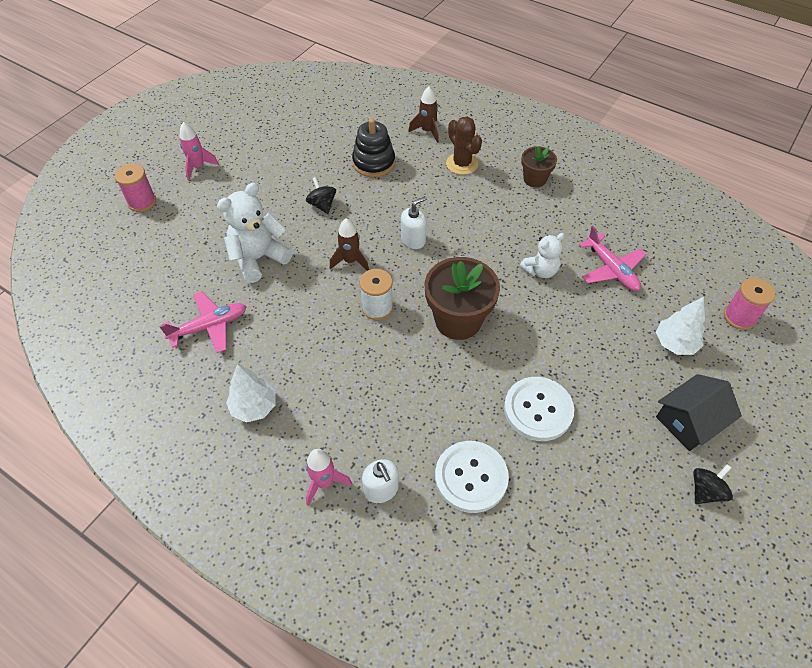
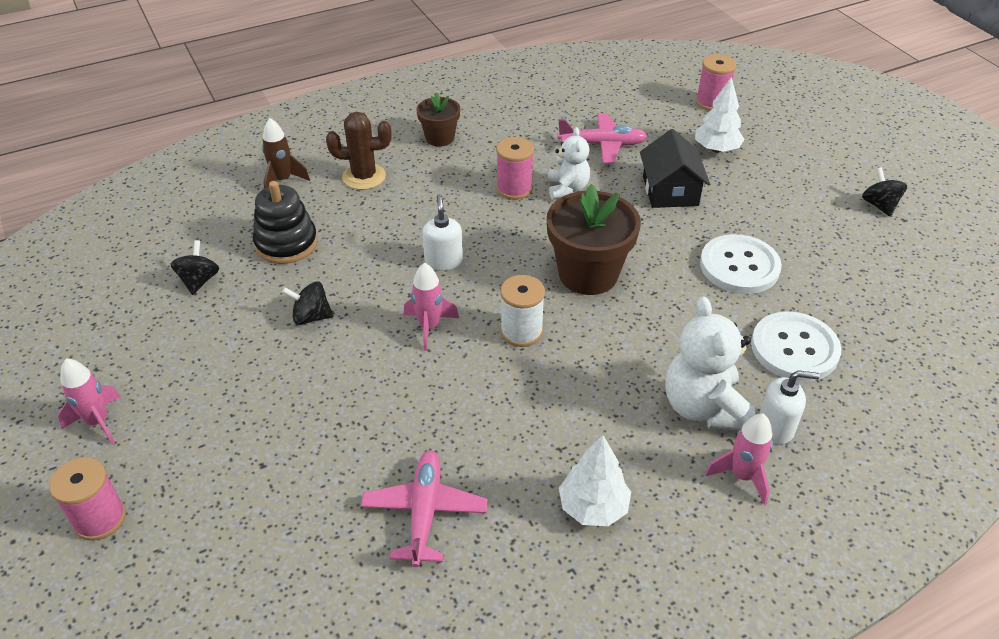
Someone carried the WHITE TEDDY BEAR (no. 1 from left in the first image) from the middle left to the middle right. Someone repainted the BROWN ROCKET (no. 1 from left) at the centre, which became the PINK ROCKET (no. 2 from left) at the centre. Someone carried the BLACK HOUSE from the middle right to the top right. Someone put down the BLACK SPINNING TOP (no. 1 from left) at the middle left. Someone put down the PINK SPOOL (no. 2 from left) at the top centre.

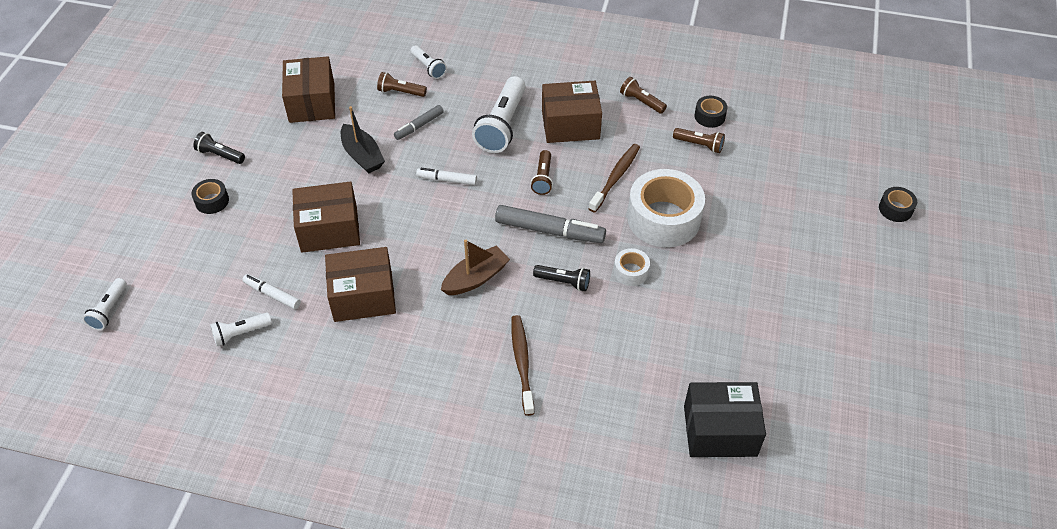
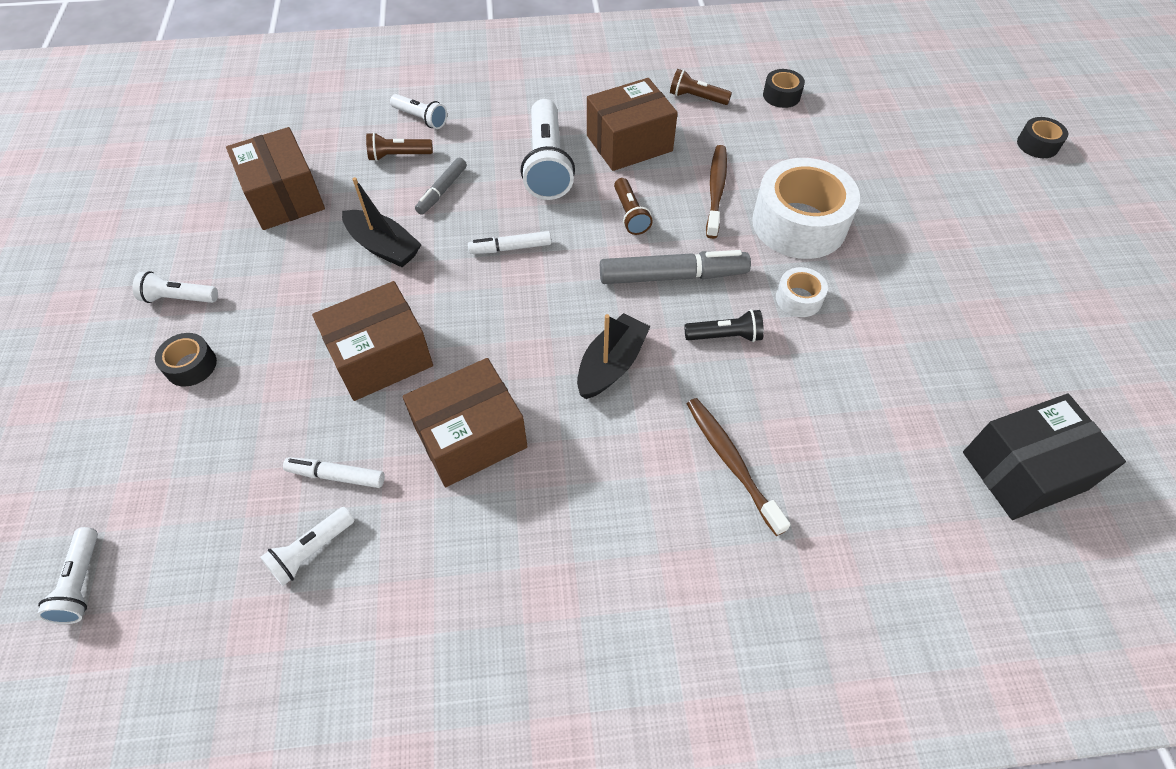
Someone repainted the BLACK FLASHLIGHT (no. 1 from left) at the top left, which became the WHITE FLASHLIGHT (no. 2 from left) at the middle left. Someone repainted the BROWN BOAT at the centre, which became the BLACK BOAT (no. 2 from left) at the centre. Someone took away the BROWN FLASHLIGHT (no. 4 from left) at the top centre.

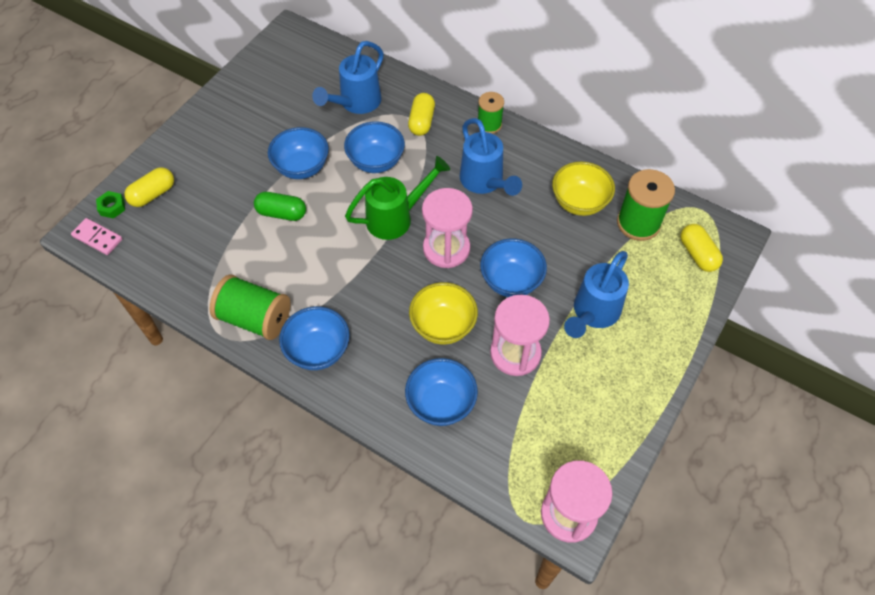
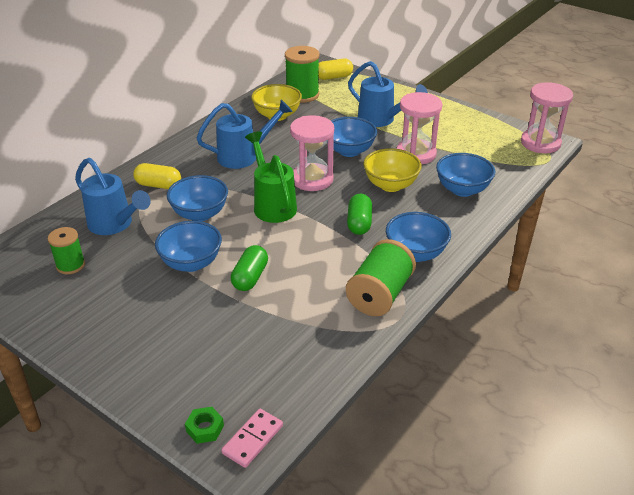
Someone took away the YELLOW CAPSULE (no. 1 from left) at the top left. Someone carried the GREEN SPOOL (no. 2 from left in the first image) from the top centre to the middle left. Someone put down the GREEN CAPSULE (no. 2 from left) at the centre.

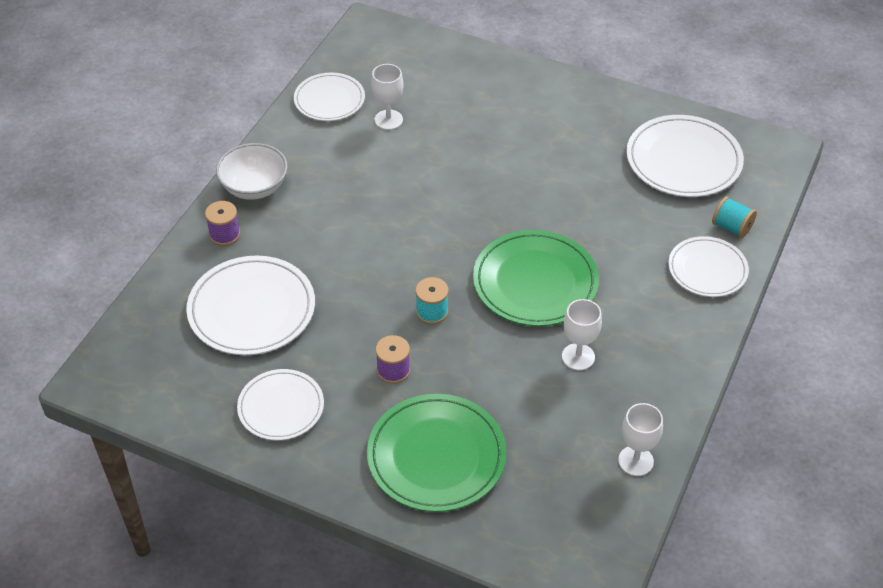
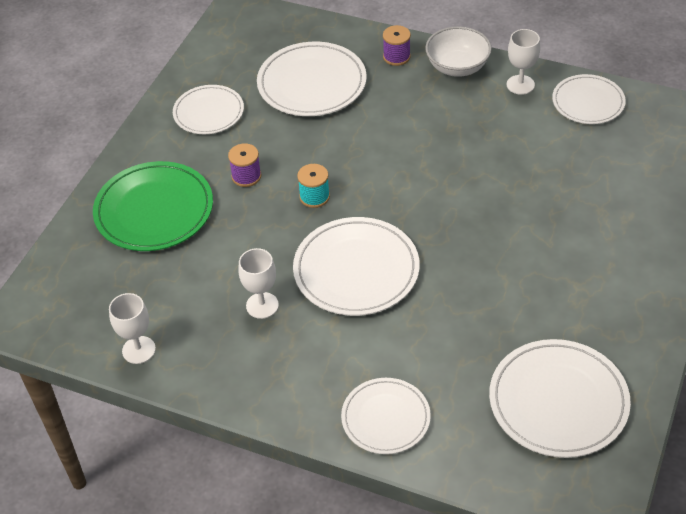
Someone carried the WHITE GOBLET (no. 1 from left in the first image) from the top centre to the top right. Someone repainted the GREEN PLATE (no. 2 from left) at the centre, which became the WHITE PLATE (no. 3 from left) at the centre. Someone took away the TURQUOISE SPOOL (no. 2 from left) at the middle right.

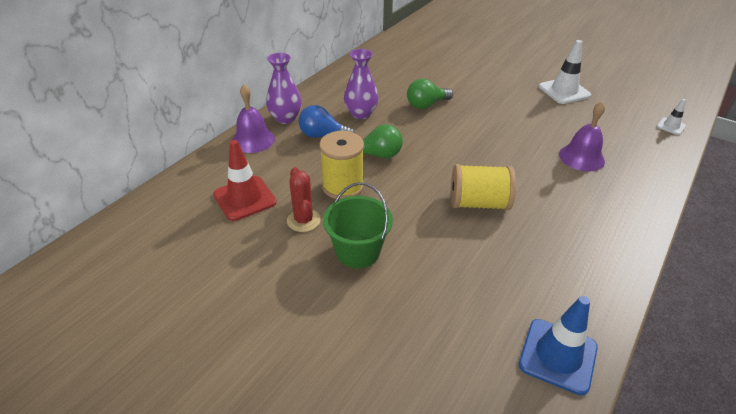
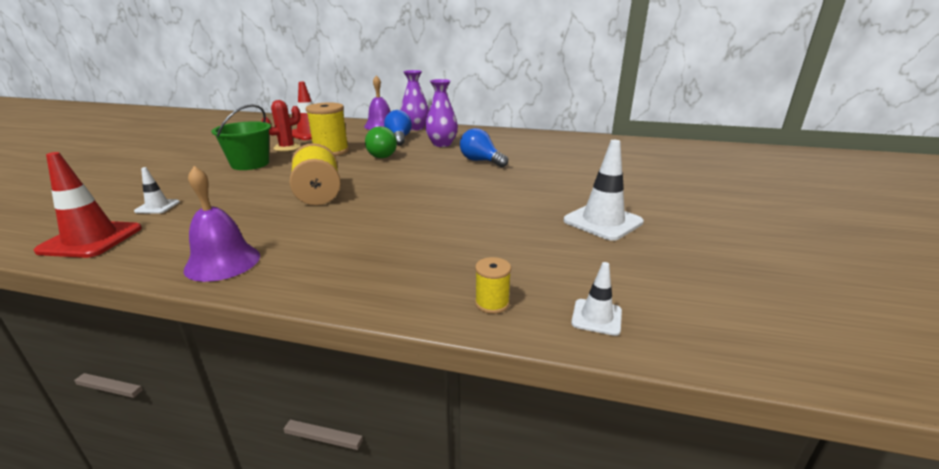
Someone repainted the GREEN LIGHT BULB (no. 2 from left) at the top centre, which became the BLUE LIGHT BULB (no. 2 from left) at the top centre. Someone repainted the BLUE TRAFFIC CONE at the bottom right, which became the RED TRAFFIC CONE (no. 1 from left) at the middle left. Someone carried the PURPLE BELL (no. 2 from left in the first image) from the top right to the middle left. Someone put down the WHITE TRAFFIC CONE (no. 1 from left) at the middle left. Someone put down the YELLOW SPOOL (no. 3 from left) at the centre.

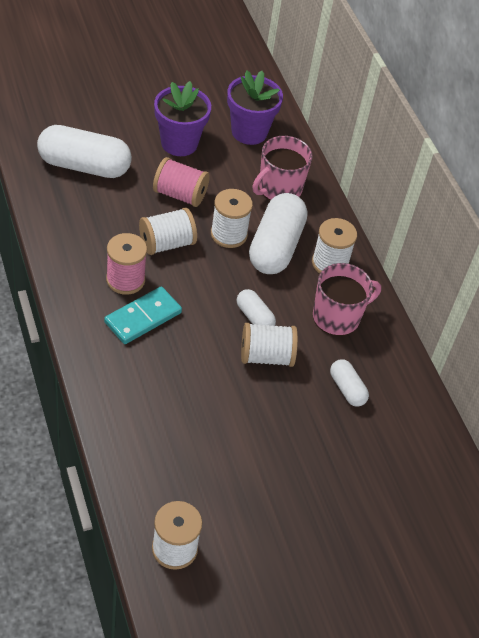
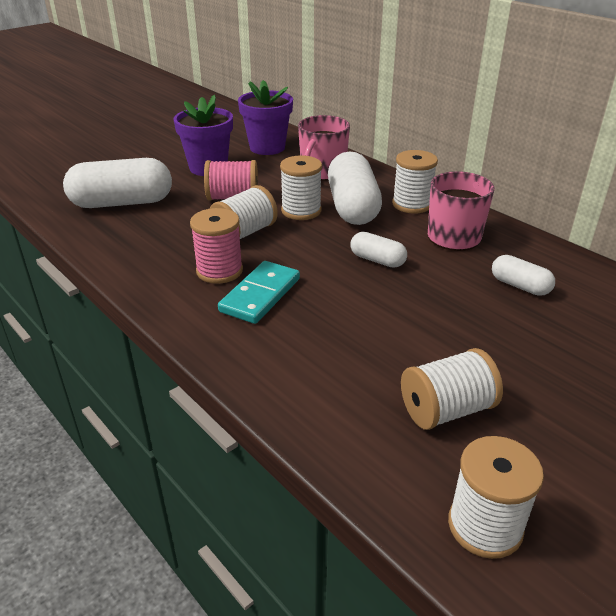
Someone carried the WHITE SPOOL (no. 4 from left) from the centre to the middle right.

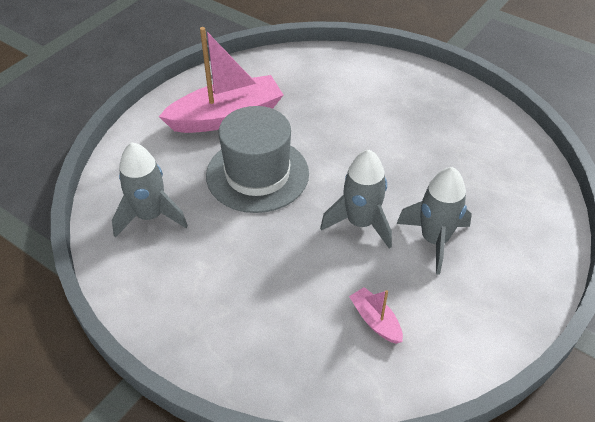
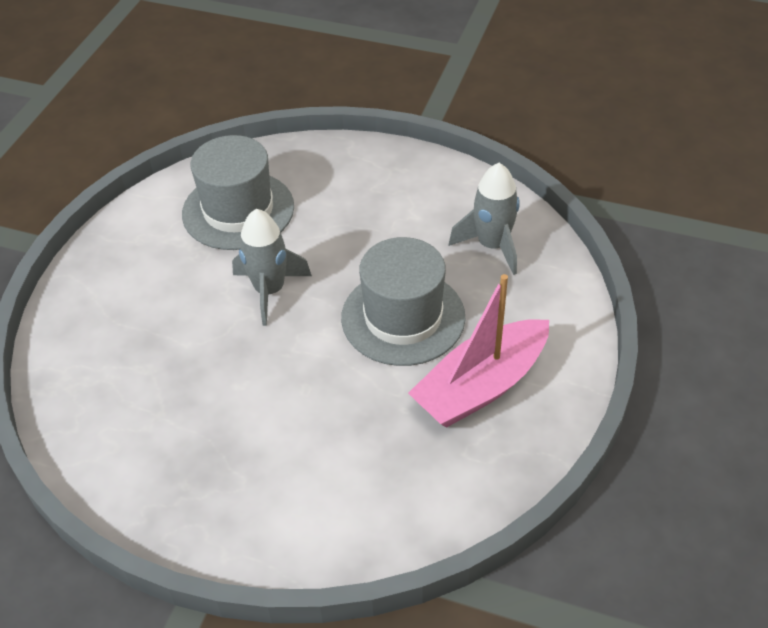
Someone swapped the PINK BOAT (no. 2 from left) at the bottom centre for the GREY HAT (no. 1 from left) at the top left. Someone took away the GREY ROCKET (no. 3 from left) at the middle right.

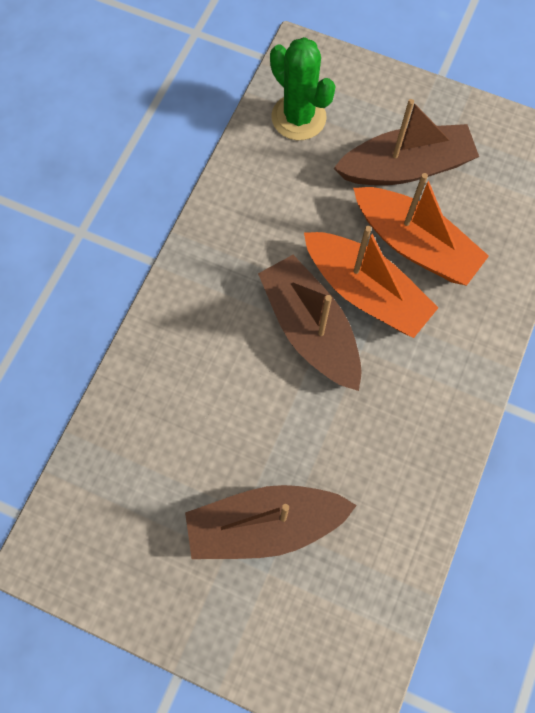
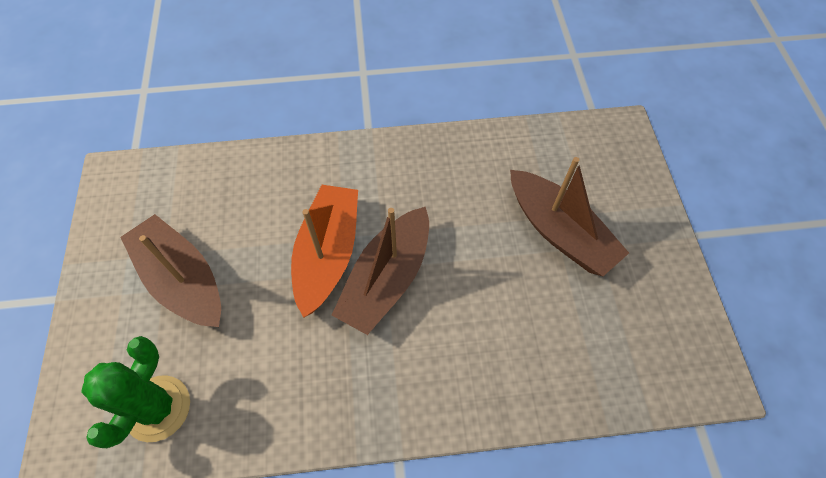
Someone took away the ORANGE BOAT (no. 2 from left) at the top right.

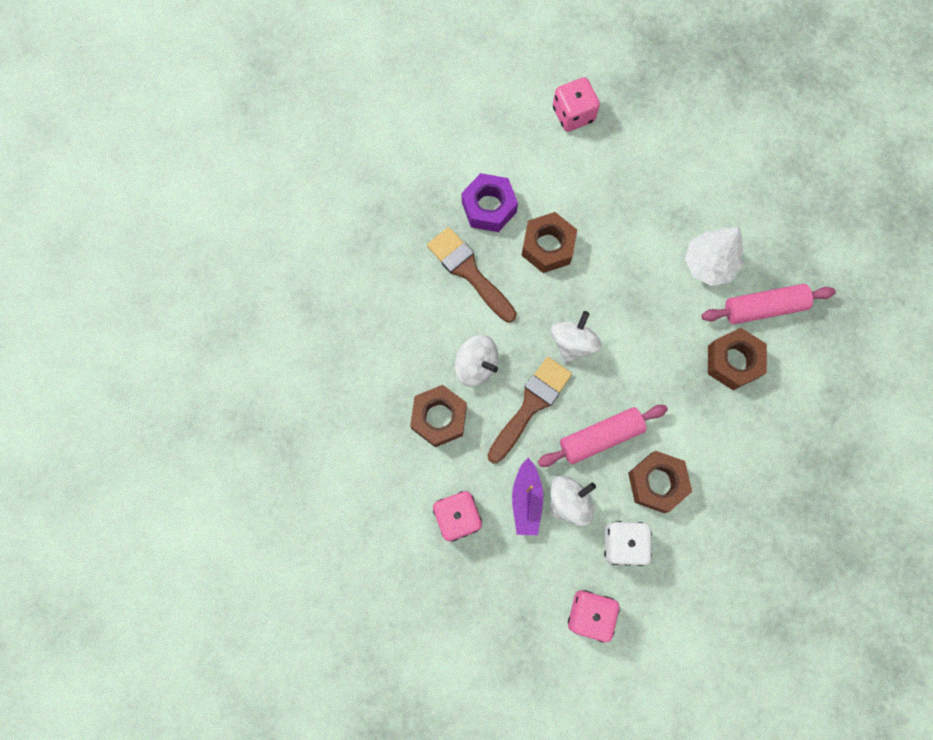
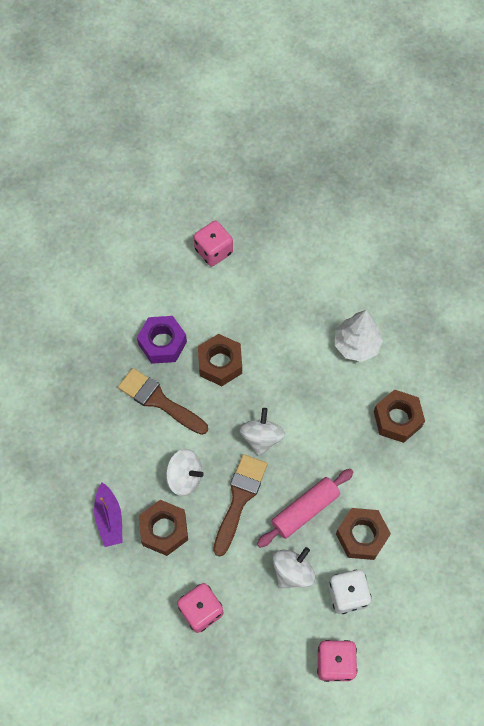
Someone carried the PURPLE BOAT from the bottom centre to the bottom left. Someone took away the PINK ROLLING PIN (no. 2 from left) at the middle right.

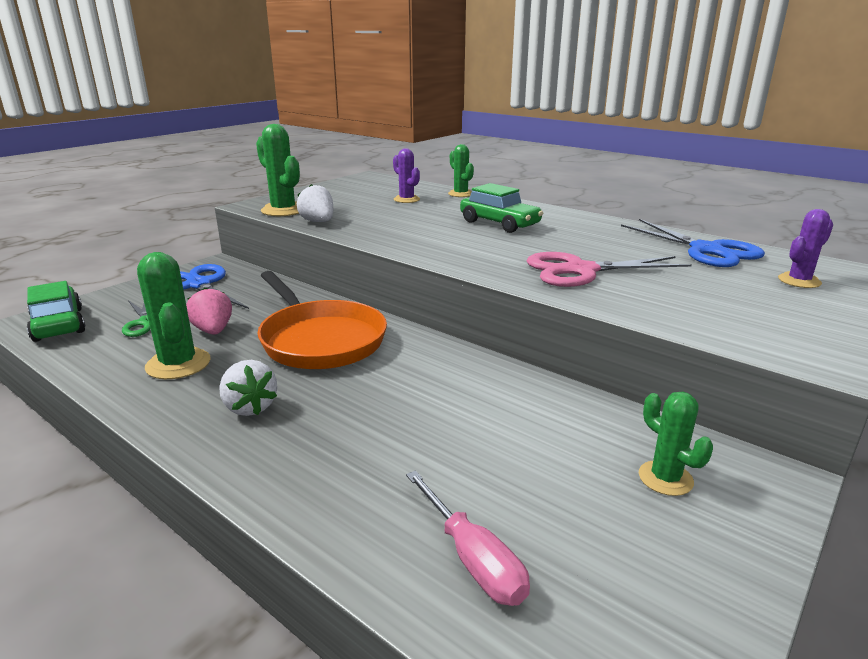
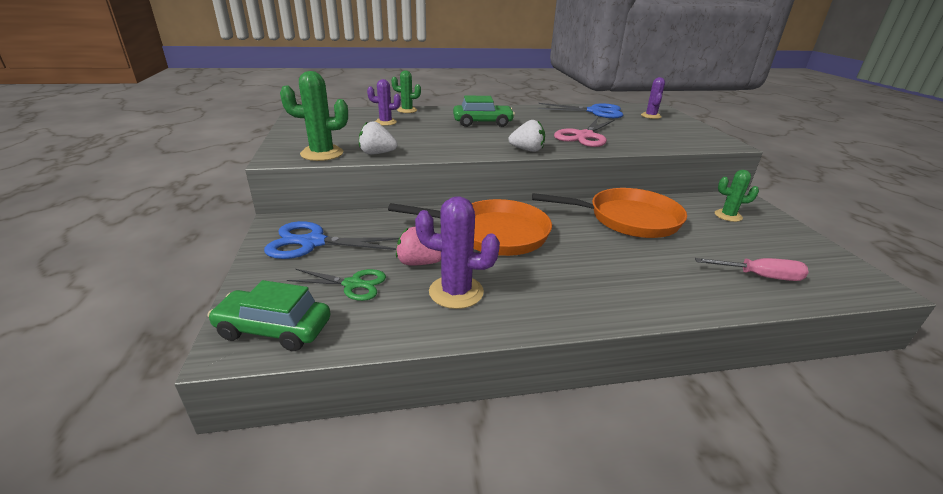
Someone repainted the GREEN CACTUS (no. 1 from left) at the middle left, which became the PURPLE CACTUS (no. 2 from left) at the centre. Someone carried the WHITE STRAWBERRY (no. 1 from left in the first image) from the middle left to the top centre. Someone put down the ORANGE PAN (no. 2 from left) at the centre.

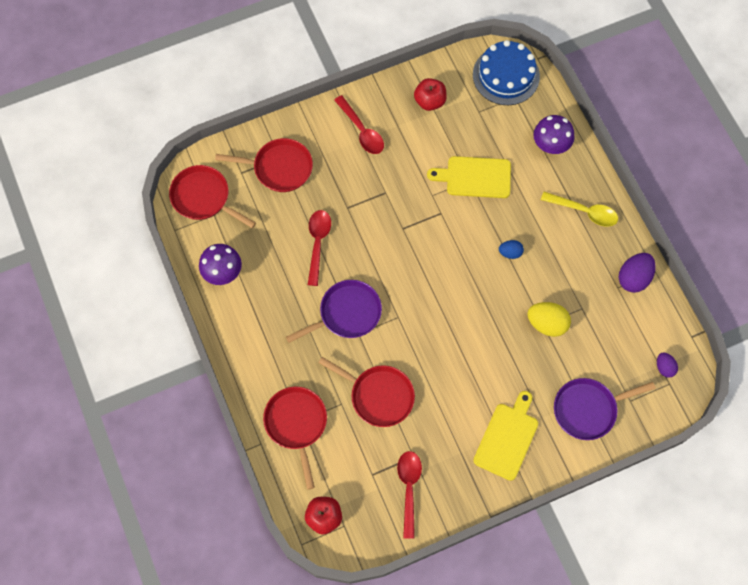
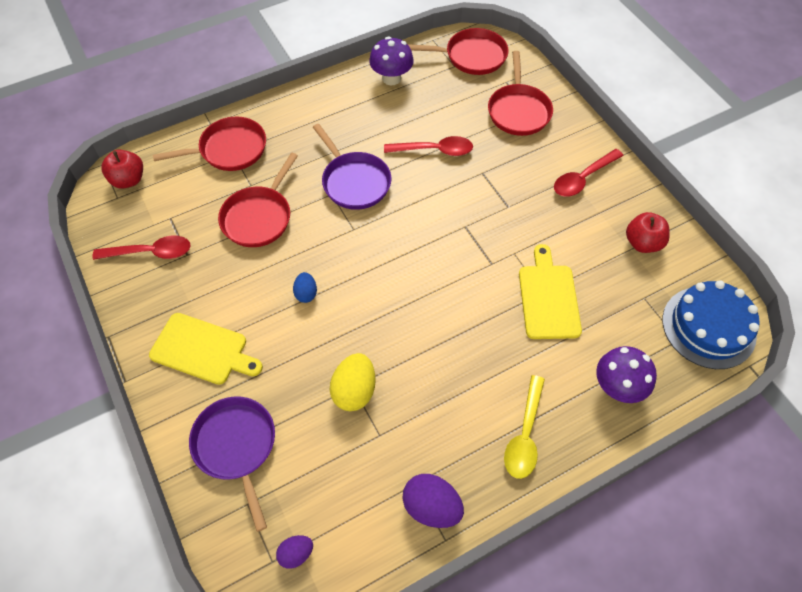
Someone rotated the RED PAN (no. 1 from left in the first image) at the middle left by 60 degrees clockwise. Someone carried the BLUE EGG from the middle right to the centre.

